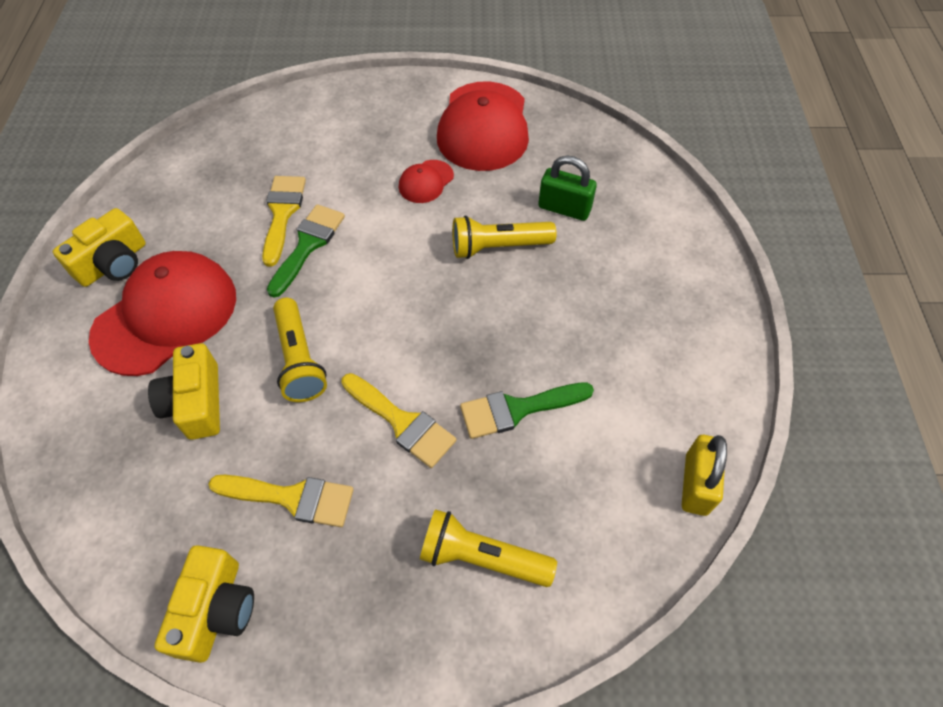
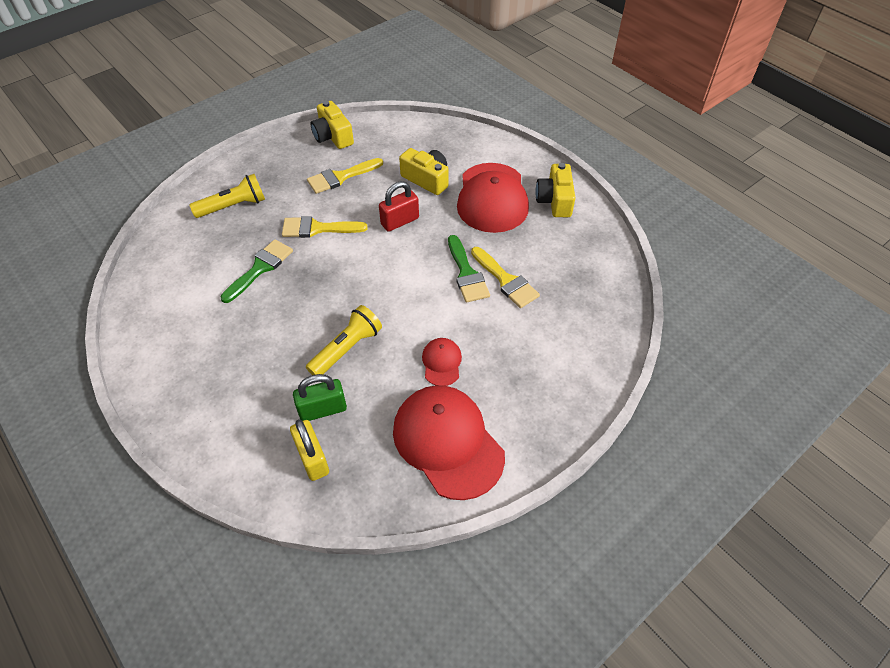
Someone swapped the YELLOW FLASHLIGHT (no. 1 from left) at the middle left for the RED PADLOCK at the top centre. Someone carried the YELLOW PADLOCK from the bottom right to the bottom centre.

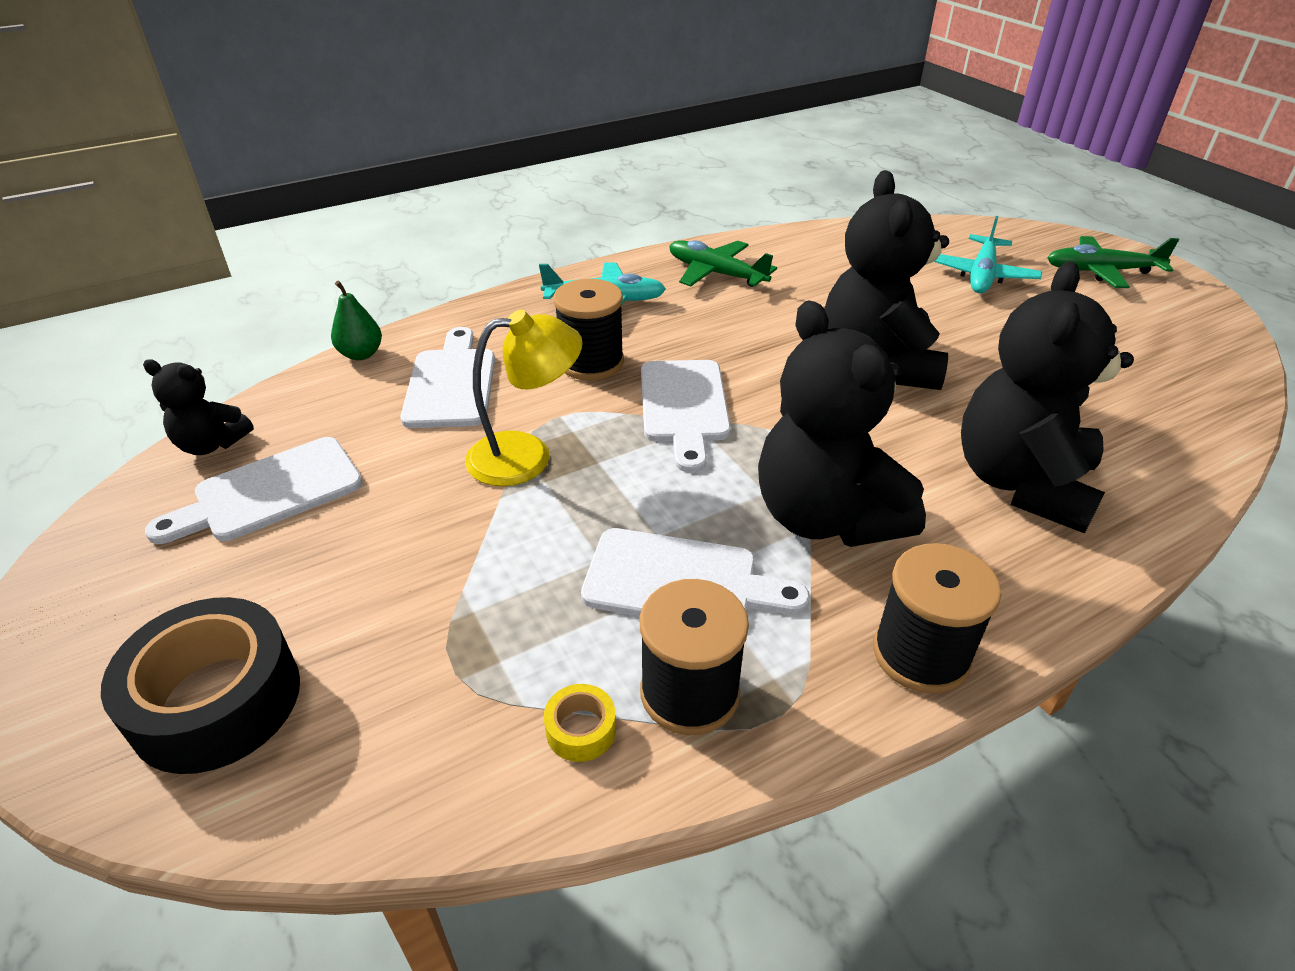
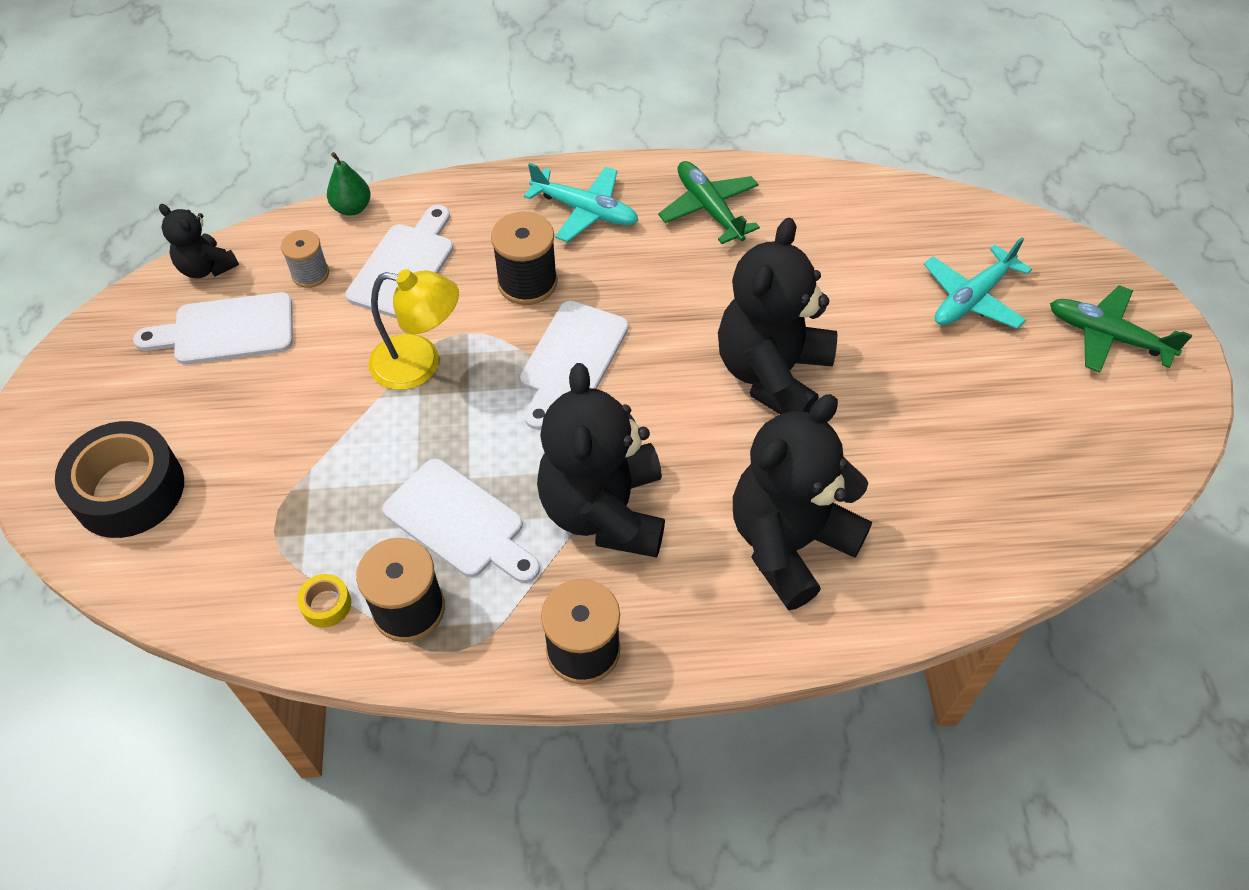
Someone put down the GREY SPOOL at the top left.

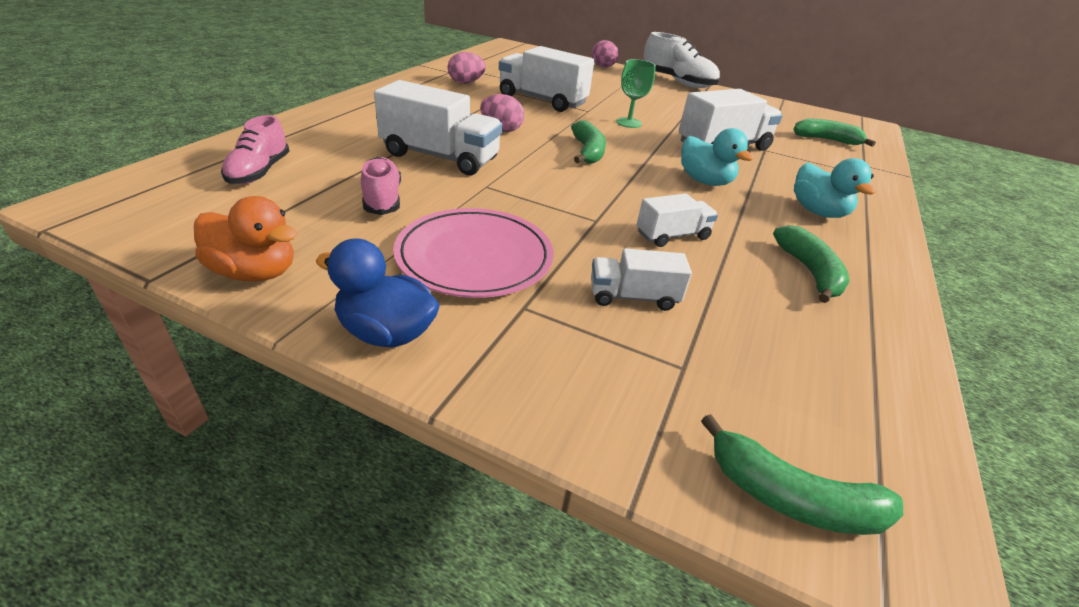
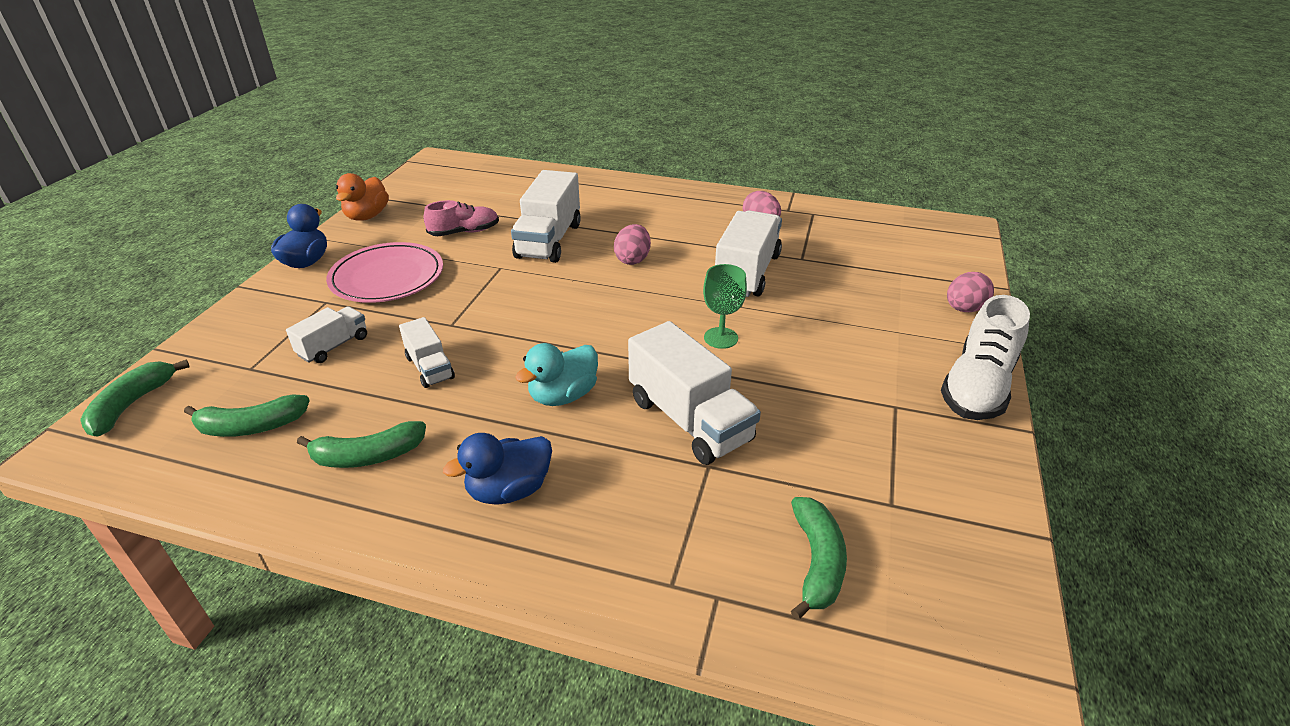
Someone took away the PINK SHOE (no. 1 from left) at the top left. Someone carried the GREEN BANANA (no. 1 from left in the first image) from the top centre to the middle left. Someone rotated the WHITE TRUCK (no. 3 from left in the first image) at the centre by 45 degrees clockwise. Someone repainted the TURQUOISE DUCK (no. 2 from left) at the top right, which became the BLUE DUCK (no. 2 from left) at the centre.

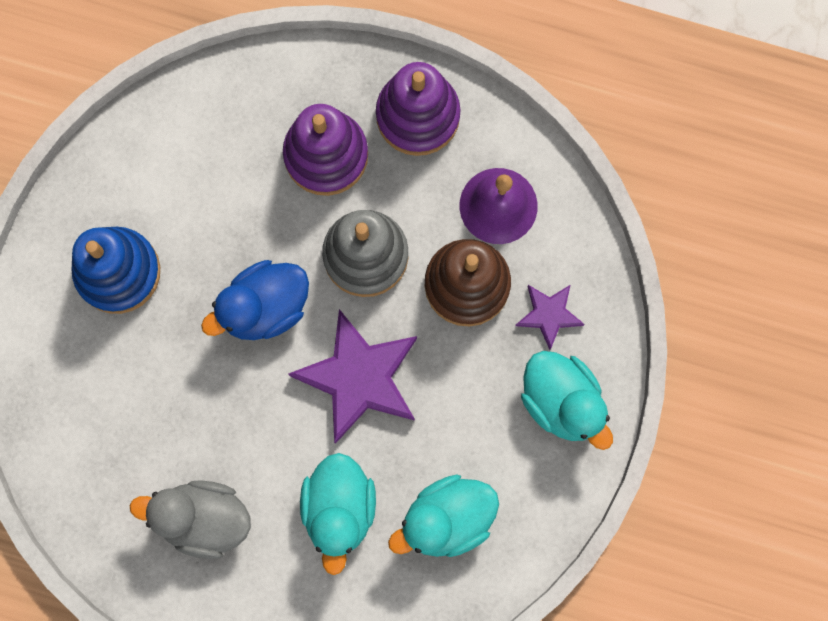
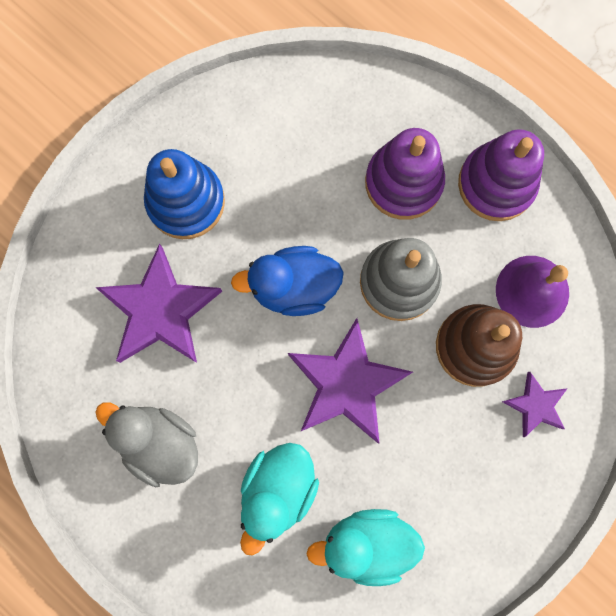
Someone took away the TURQUOISE DUCK (no. 3 from left) at the middle right. Someone put down the PURPLE STAR (no. 1 from left) at the middle left.

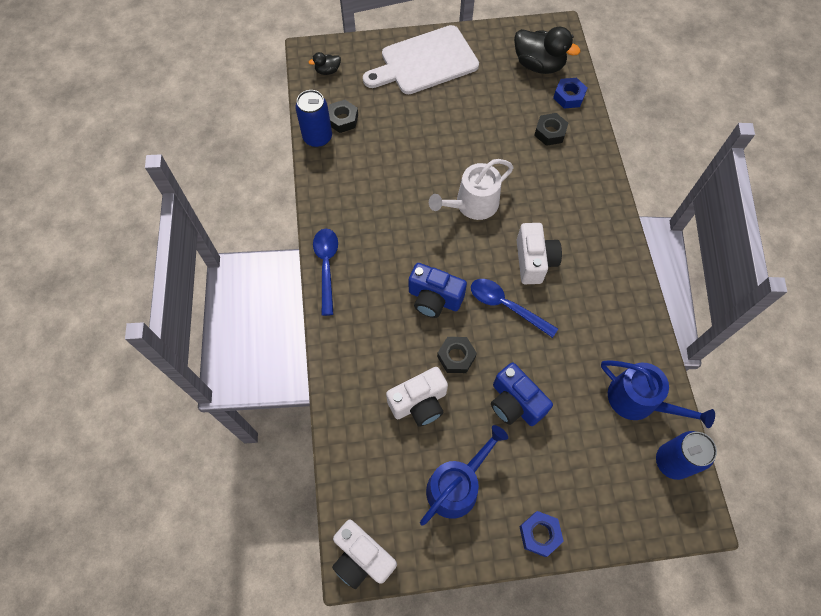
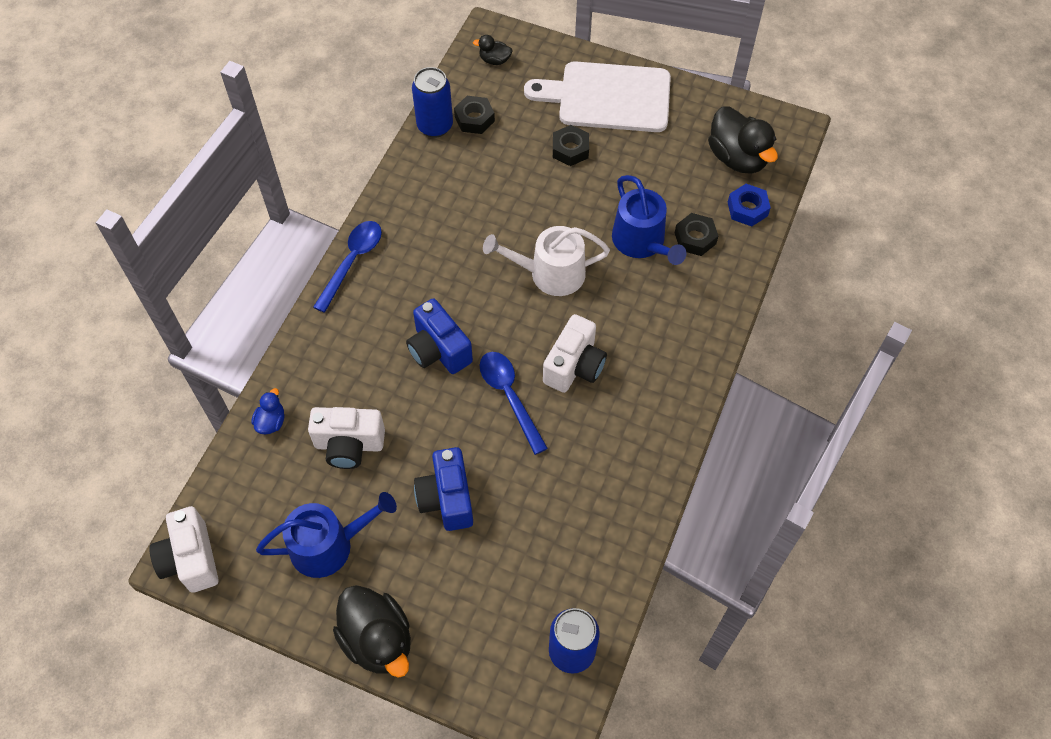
Someone carried the BLACK NUT (no. 2 from left) from the centre to the top centre. Someone swapped the BLUE NUT (no. 1 from left) at the bottom centre for the BLACK DUCK (no. 1 from left) at the bottom centre. Someone carried the BLUE WATERING CAN (no. 2 from left) from the middle right to the top centre. Someone put down the BLUE DUCK at the middle left.

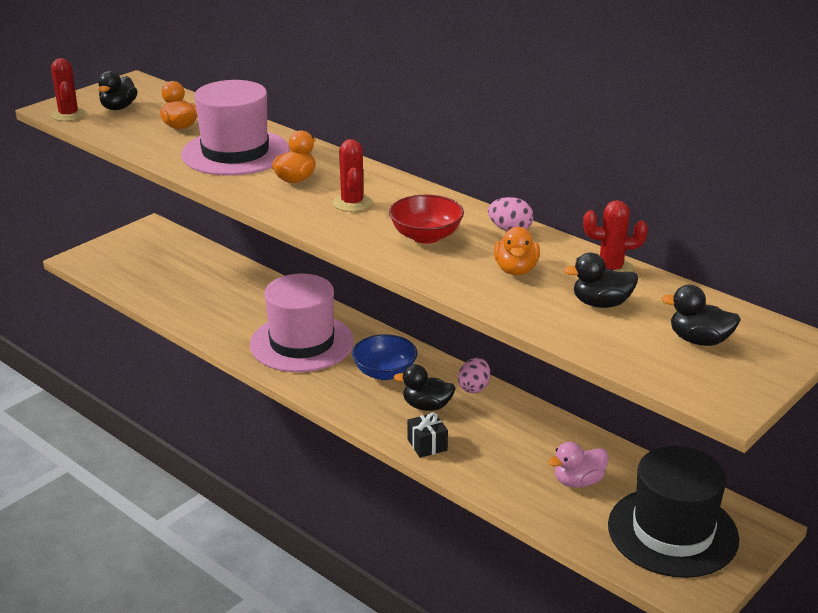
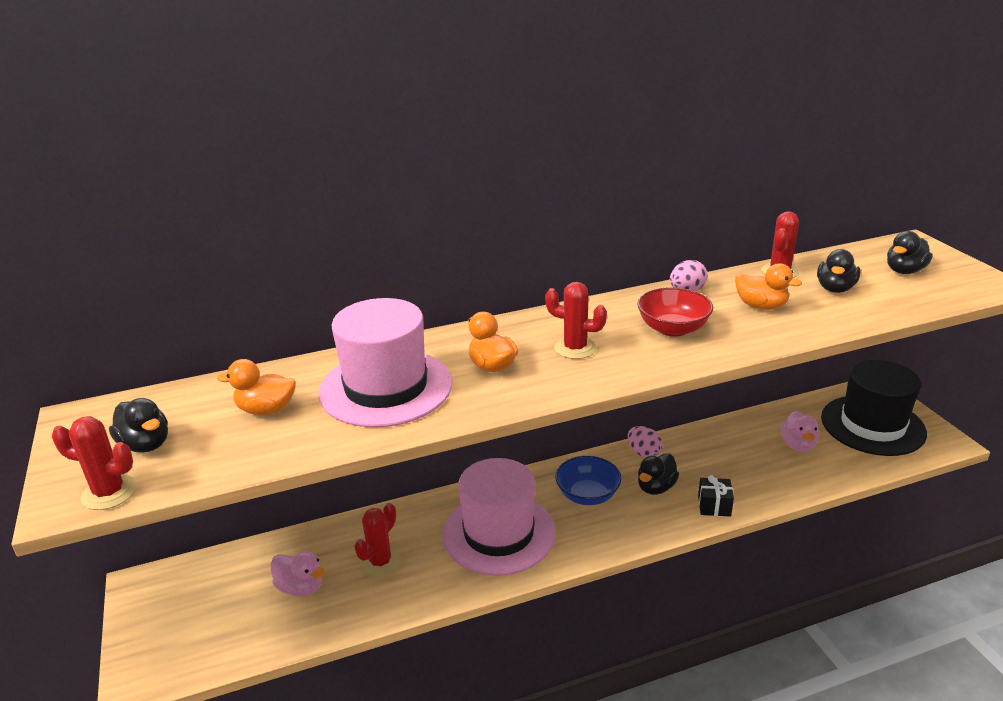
Someone put down the PINK DUCK (no. 1 from left) at the bottom left. Someone put down the RED CACTUS (no. 2 from left) at the bottom centre.

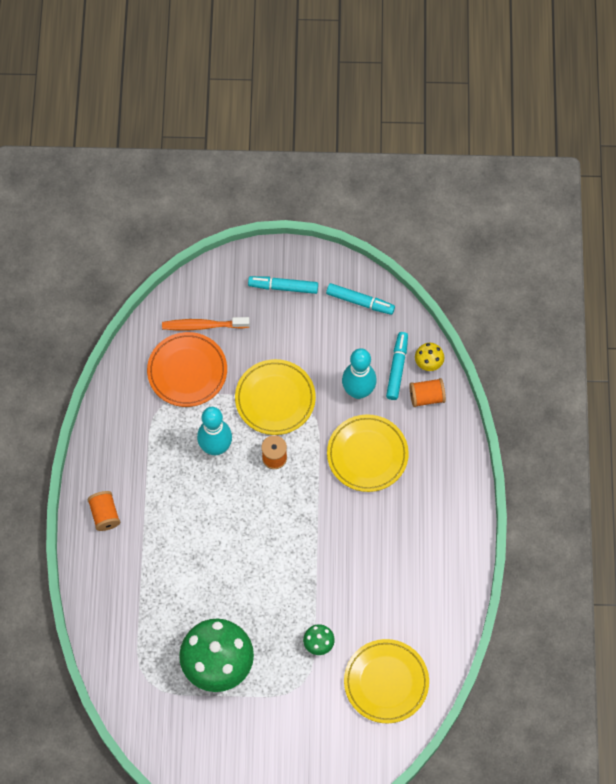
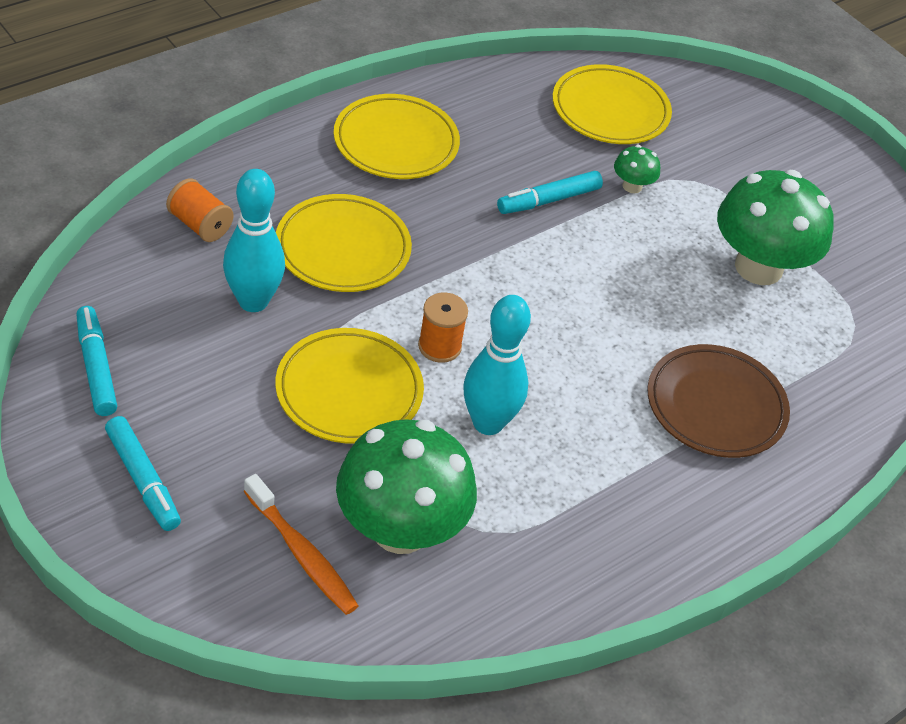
Someone took away the ORANGE SPOOL (no. 1 from left) at the middle left. Someone swapped the ORANGE PLATE at the middle left for the GREEN MUSHROOM (no. 1 from left) at the bottom centre. Someone carried the TURQUOISE MARKER (no. 3 from left) from the centre to the top centre. Someone took away the YELLOW MUSHROOM at the middle right. Someone put down the YELLOW PLATE (no. 3 from left) at the top centre. Someone put down the BROWN PLATE at the middle right.

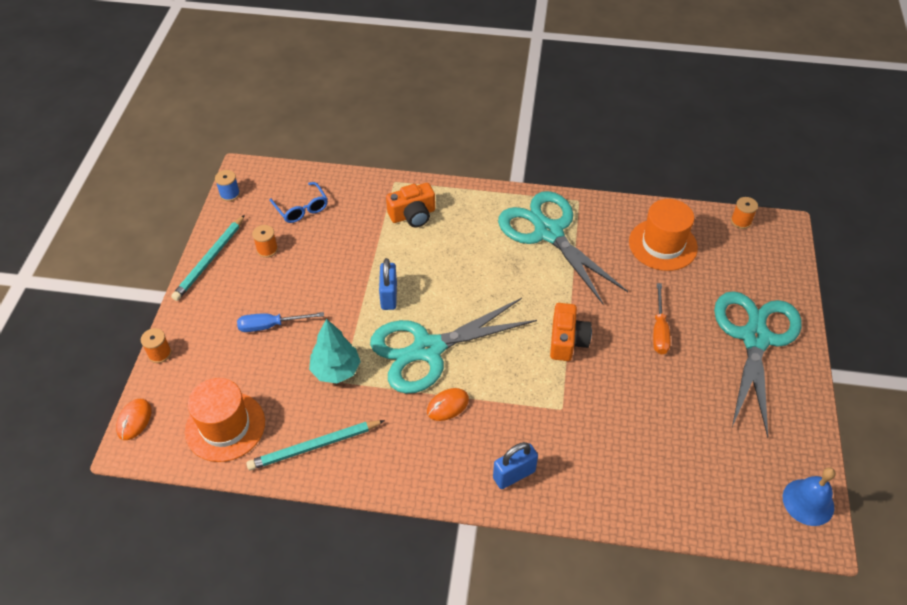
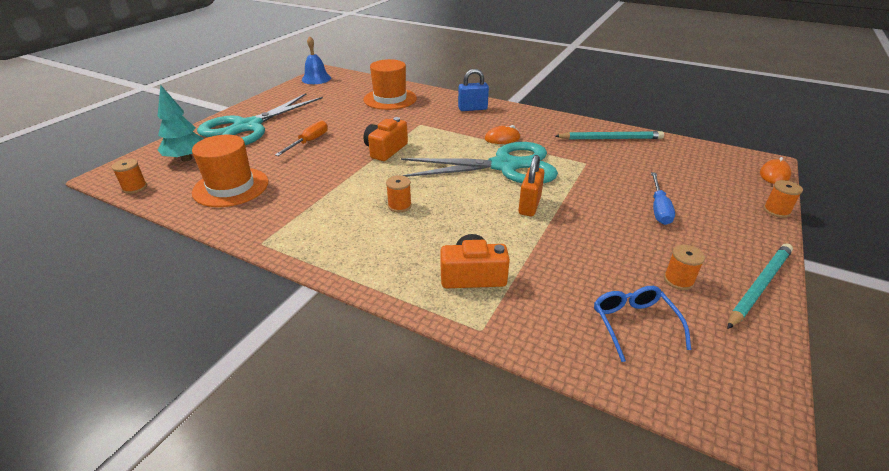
Someone carried the ORANGE HAT (no. 1 from left in the first image) from the bottom left to the top centre. Someone took away the BLUE SPOOL at the top left. Someone rotated the BLUE SCREWDRIVER at the middle left by 90 degrees clockwise. Someone carried the TURQUOISE TREE from the centre to the top left. Someone repainted the BLUE PADLOCK (no. 1 from left) at the centre, which became the ORANGE PADLOCK at the centre. Someone took away the TURQUOISE SCISSORS (no. 2 from left) at the centre. Someone put down the ORANGE SPOOL (no. 2 from left) at the centre.

